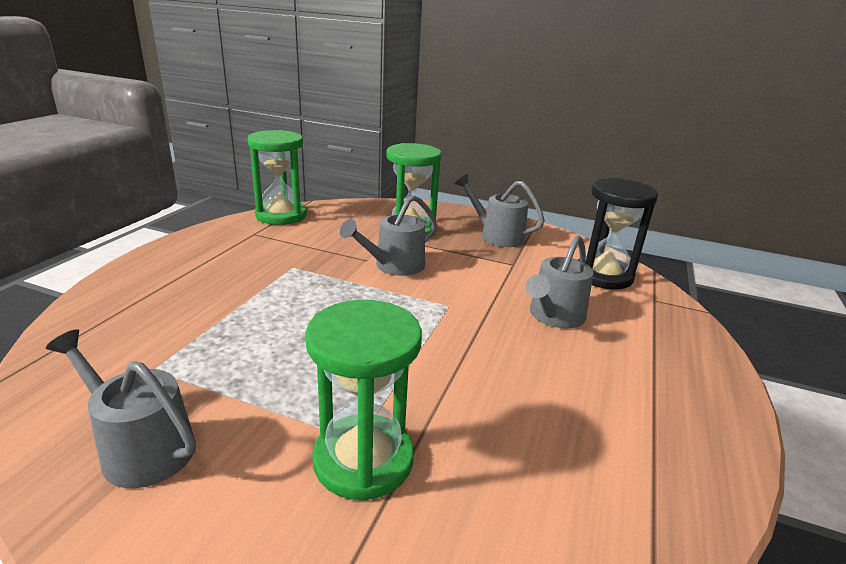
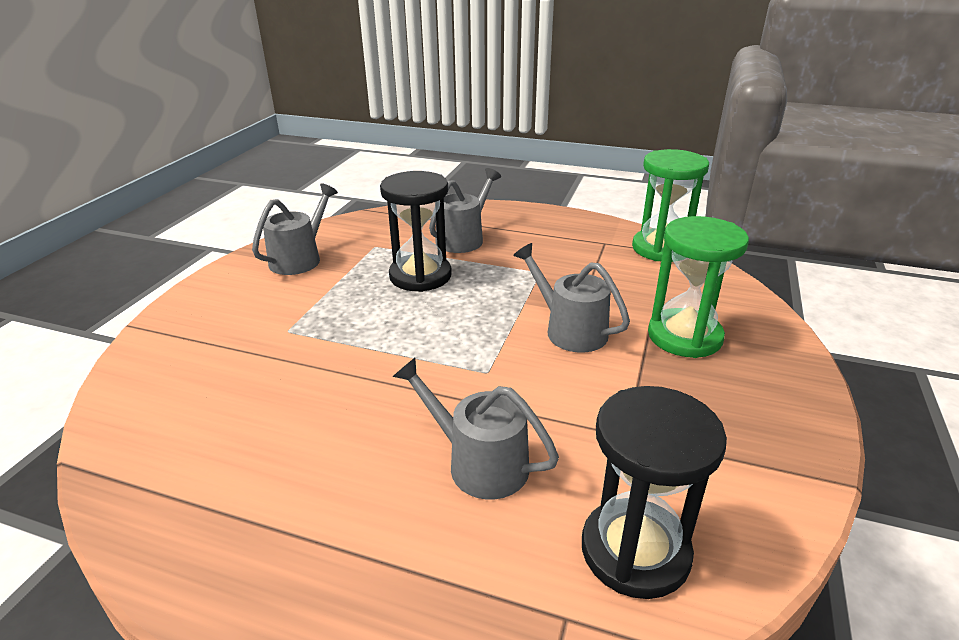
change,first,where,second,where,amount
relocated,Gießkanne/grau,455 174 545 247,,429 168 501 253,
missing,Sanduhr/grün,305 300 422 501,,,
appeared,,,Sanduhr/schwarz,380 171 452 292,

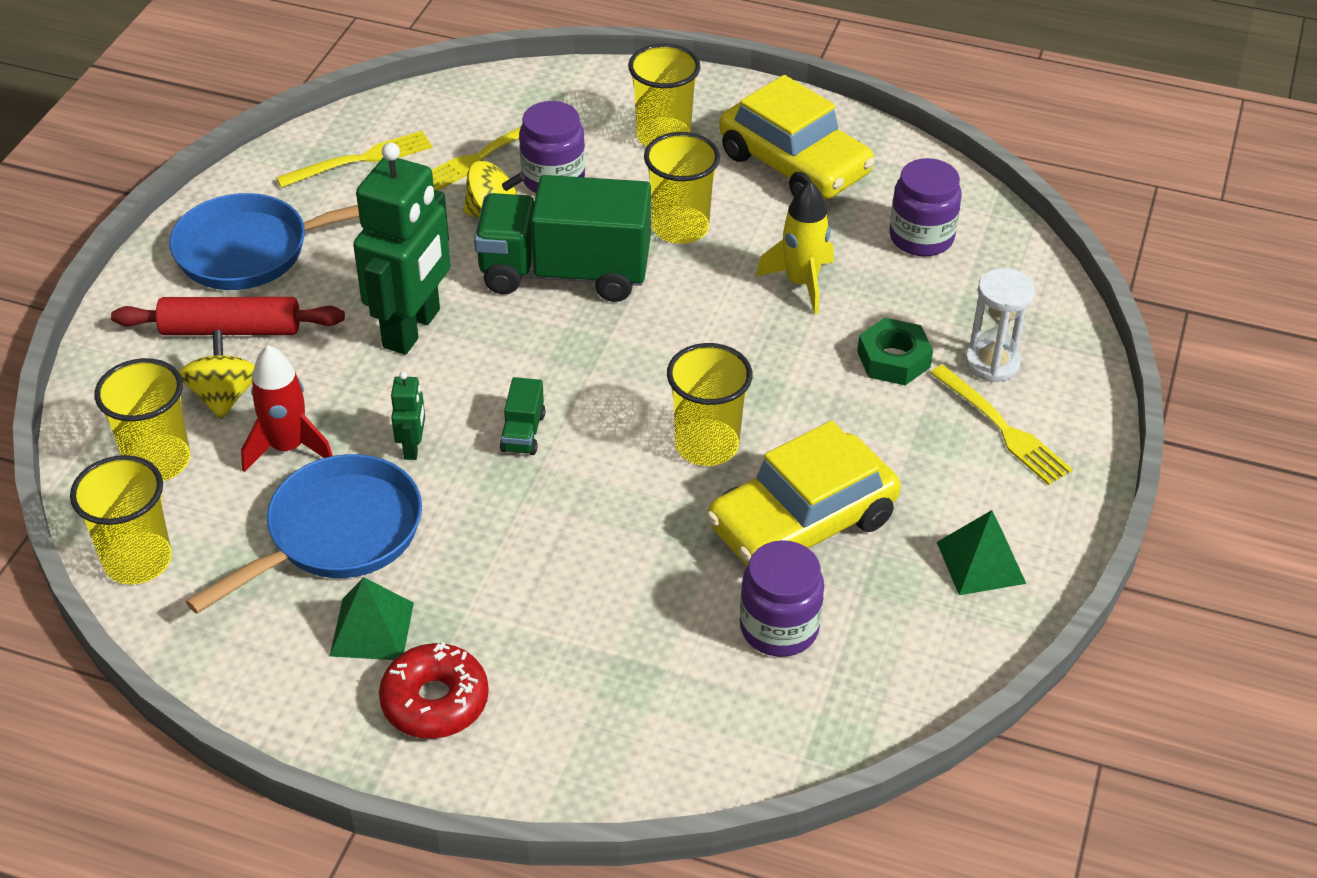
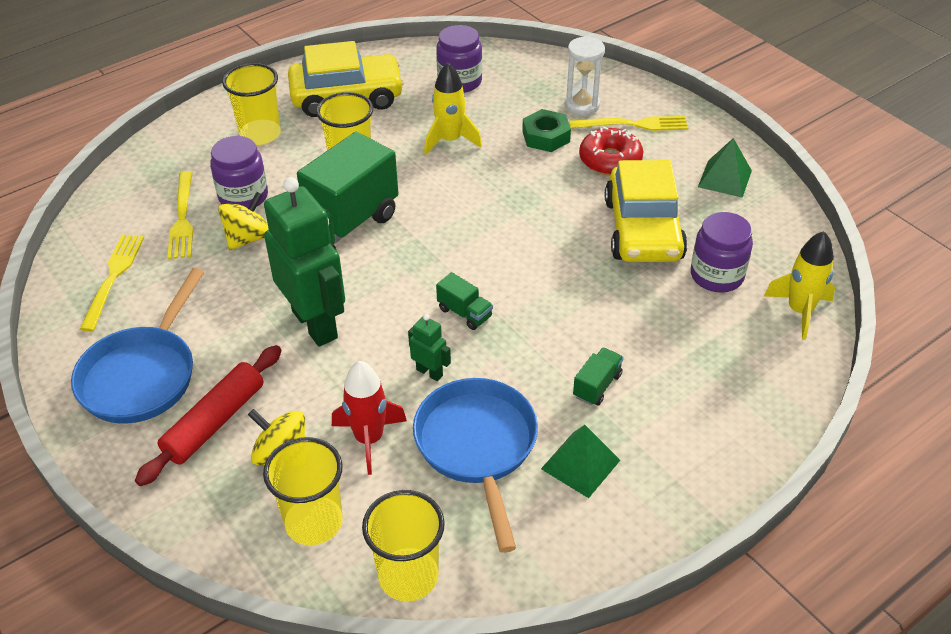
change,first,where,second,where,amount
missing,Becher/gelb,667 343 753 466,,,
relocated,Donut/rot,379 642 489 739,,579 127 643 175,
appeared,,,Rakete/gelb,764 231 835 340,
appeared,,,Lastwagen/grün,573 348 623 406,

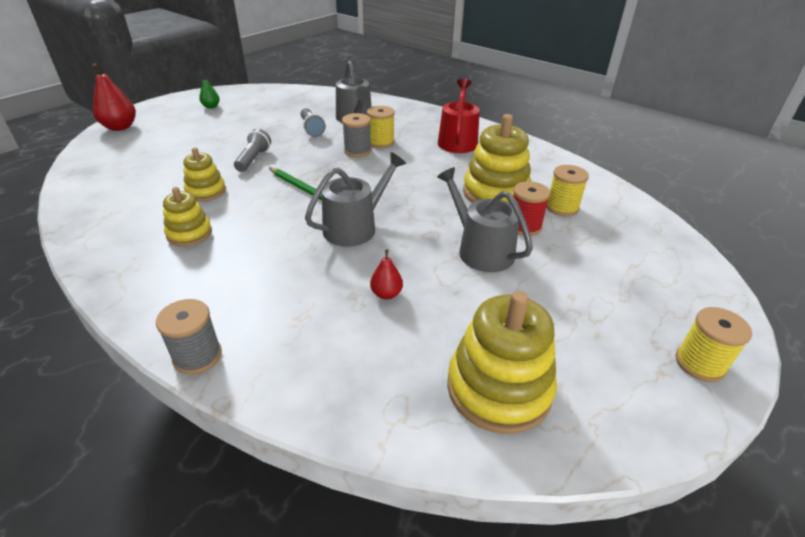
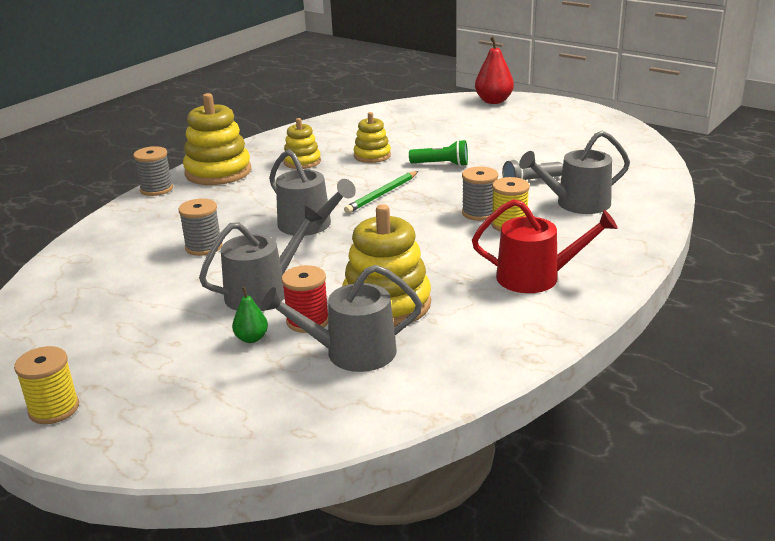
change,first,where,second,where,amount
relocated,Birne/grün,199 75 220 109,,232 287 268 343,
colour,Taschenlampe/grau,234 129 271 172,Taschenlampe/grün,409 140 468 166,
exchanged,Garnrolle/gelb,546 165 589 217,Gießkanne/grau,261 265 422 372,
exchanged,Birne/rot,370 249 403 299,Garnrolle/grau,178 198 222 256,
relocated,Stapelspielzeug/gelb,447 291 557 434,,183 93 251 185,

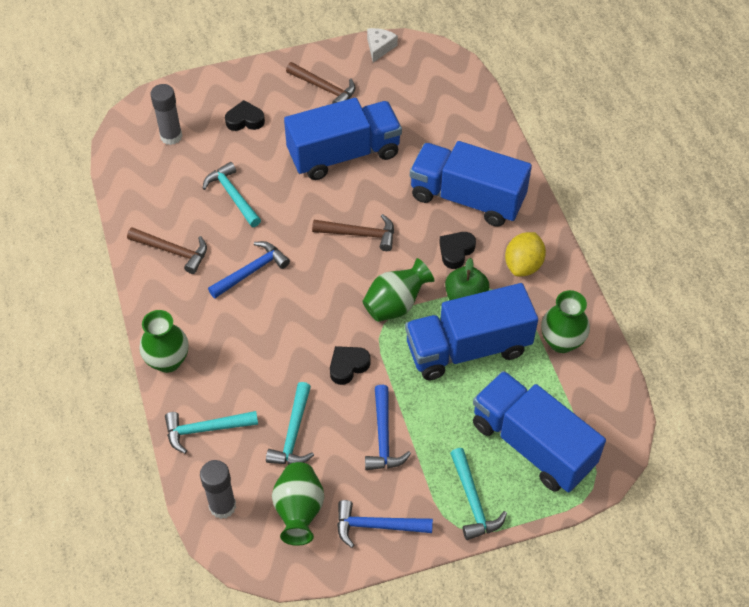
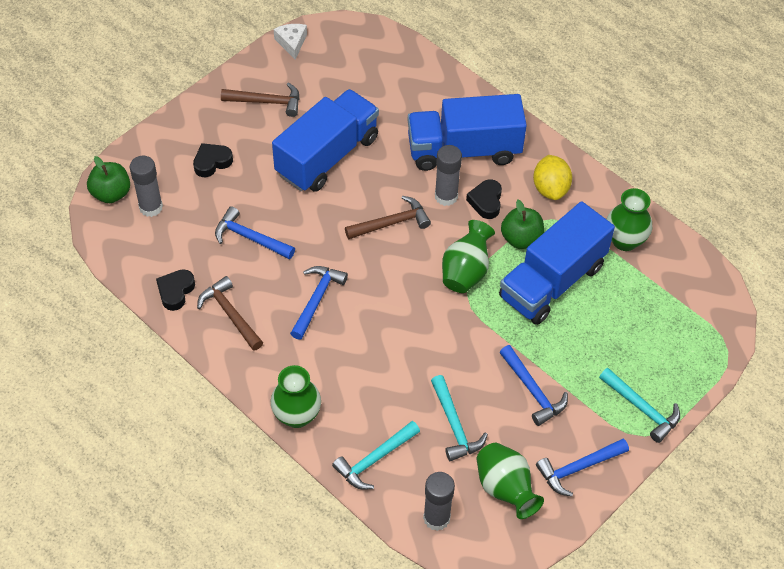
change,first,where,second,where,amount
colour,Hammer/türkis,202 162 261 227,Hammer/blau,215 206 295 259,
spun,Hammer/braun,127 227 207 274,,197 276 263 351,120 degrees counterclockwise
relocated,Herz/schwarz,330 346 370 385,,156 269 195 311,
missing,Lastwagen/blau,473 371 606 492,,,
appeared,,,Klebestift/grau,435 145 462 206,
appeared,,,Apfel/grün,87 156 130 203,

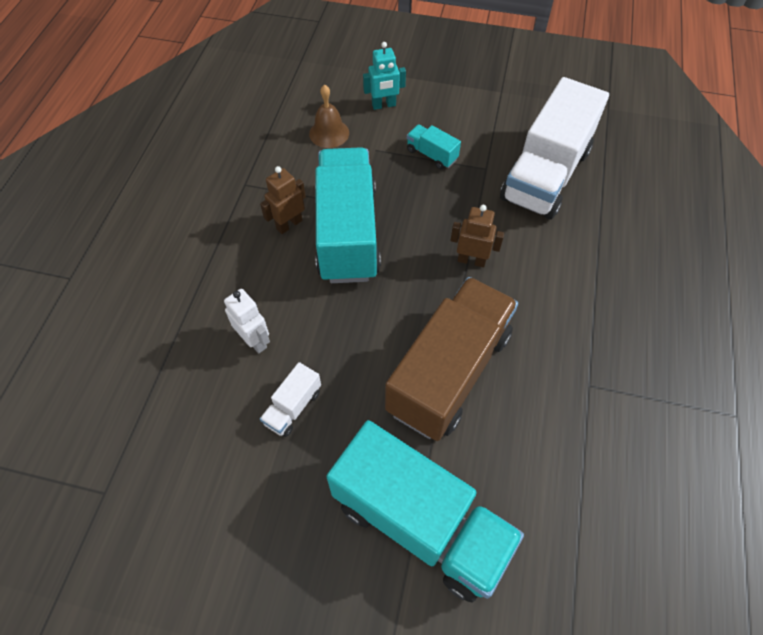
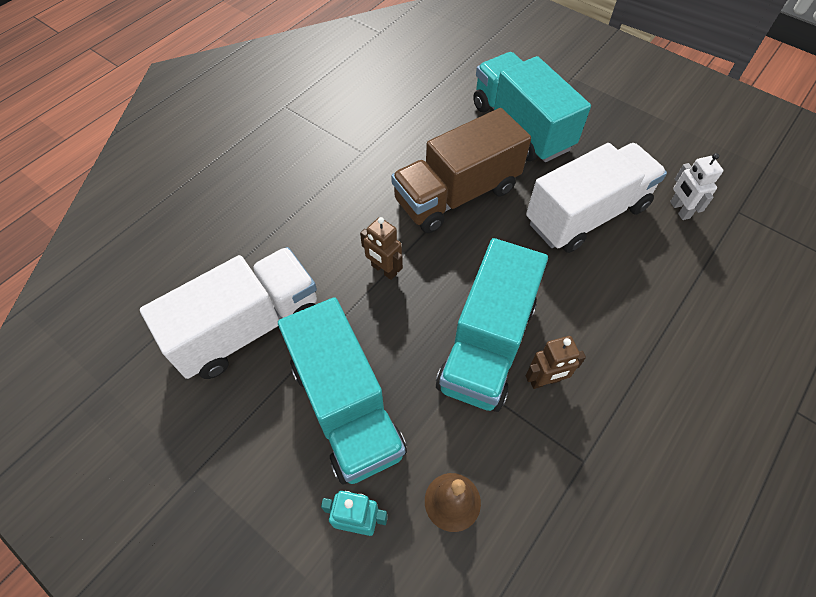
change,first,where,second,where,amount
size,Lastwagen/türkis,407 125 461 169,,278 297 407 484,x2.39
relocated,Roboter/weiß,224 289 270 353,,670 153 723 220,
size,Lastwagen/weiß,260 362 321 437,,526 143 667 253,x2.39

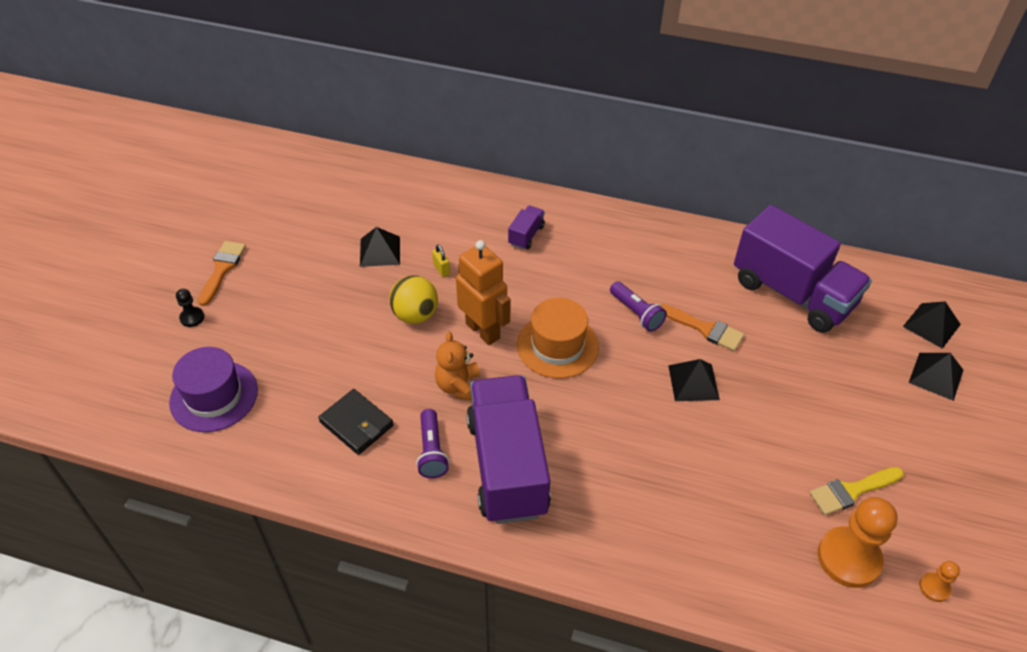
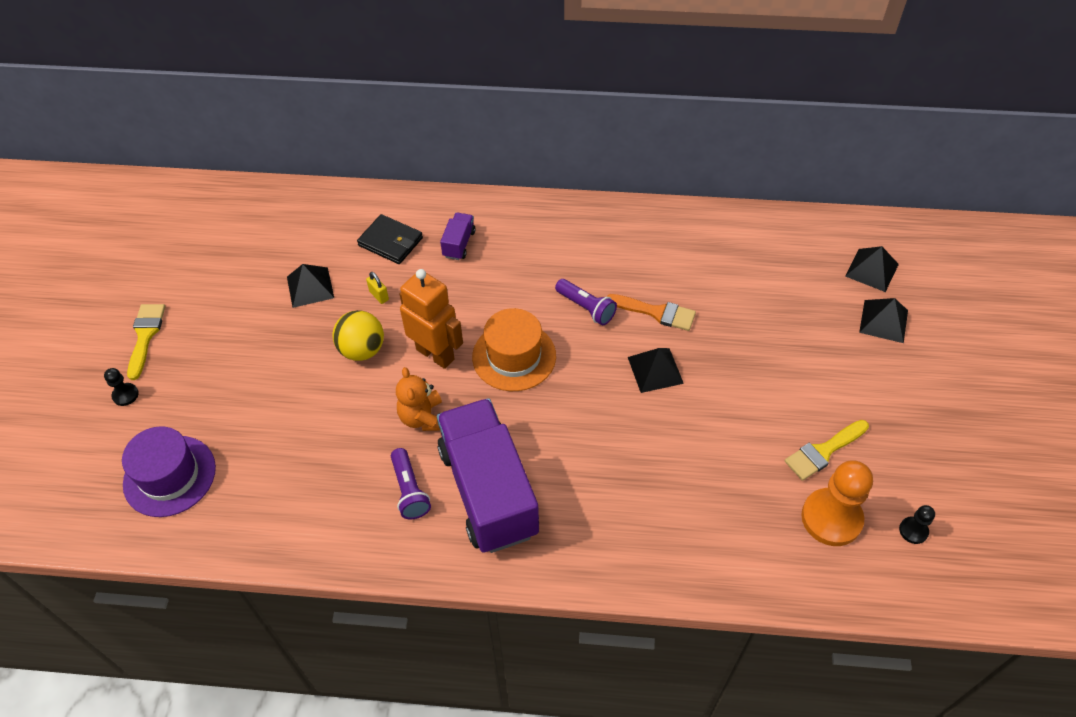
change,first,where,second,where,amount
missing,Lastwagen/lila,734 205 872 333,,,
colour,Pinsel/orange,198 241 246 306,Pinsel/gelb,127 304 165 380,
relocated,Geldbörse/schwarz,318 389 394 455,,357 214 423 264,
colour,Bauer/orange,919 561 960 602,Bauer/schwarz,899 505 935 544,

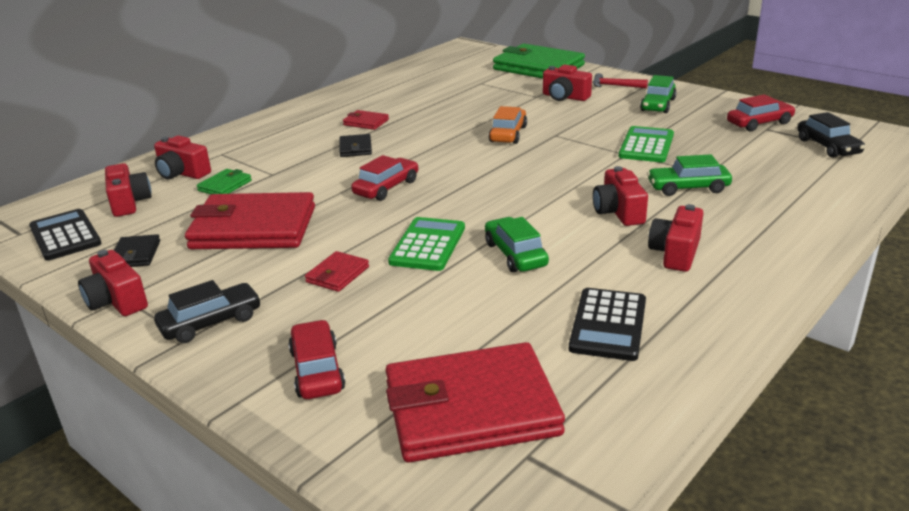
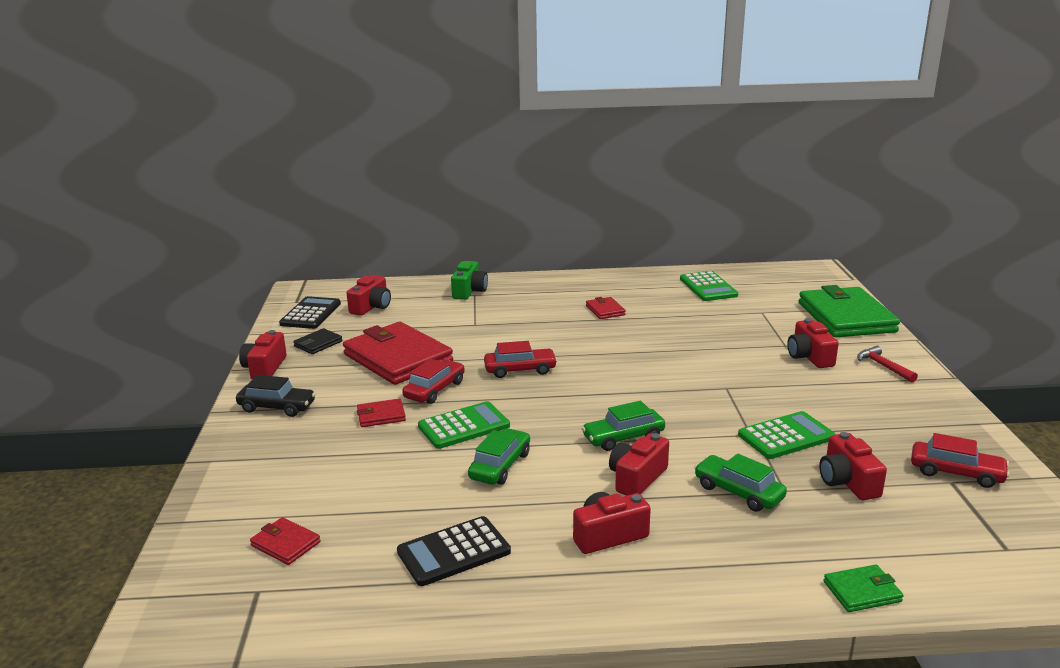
change,first,where,second,where,amount
relocated,Auto/grün,640 75 676 113,,582 401 665 451,
missing,Auto/orange,489 106 527 144,,,
missing,Auto/schwarz,798 112 865 158,,,
missing,Geldbörse/schwarz,339 134 372 157,,,
relocated,Kamera/rot,154 135 211 179,,819 432 887 500,
relocated,Geldbörse/grün,197 169 252 194,,824 565 904 612,
relocated,Auto/rot,288 320 345 399,,402 359 465 404,
size,Geldbörse/rot,386 342 565 463,,250 517 321 565,x0.43
appeared,,,Kamera/grün,451 261 488 300,
appeared,,,Taschenrechner/grün,680 271 738 301,

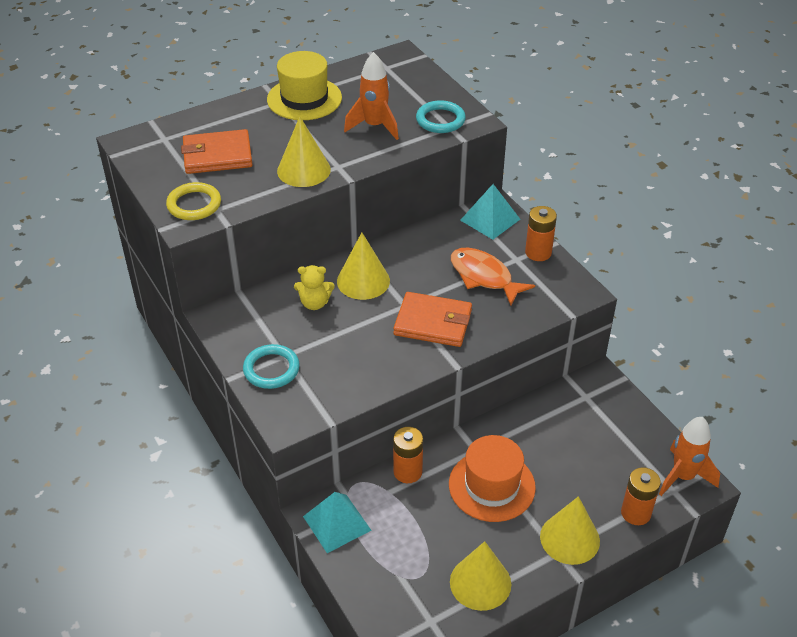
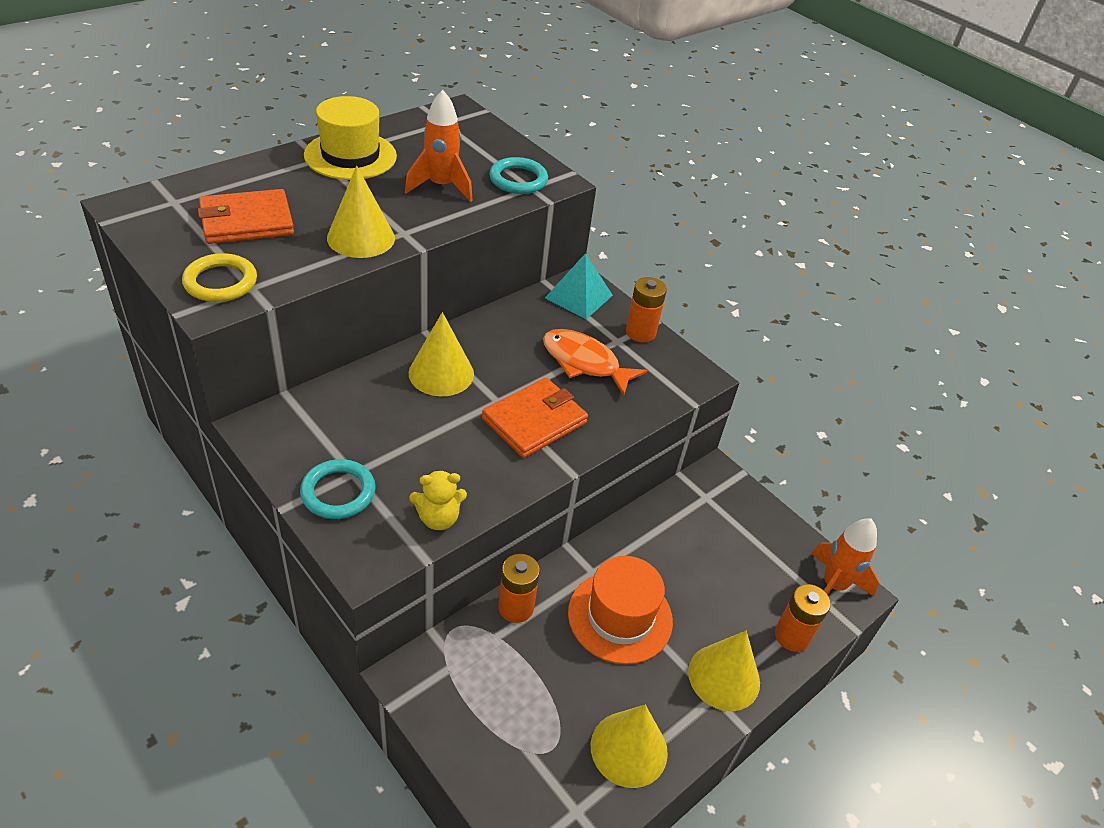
change,first,where,second,where,amount
relocated,Teddybär/gelb,294 265 335 310,,409 470 467 530,
spun,Geldbörse/orange,393 292 472 347,,482 378 588 458,45 degrees counterclockwise
missing,Pyramide/türkis,303 492 372 553,,,

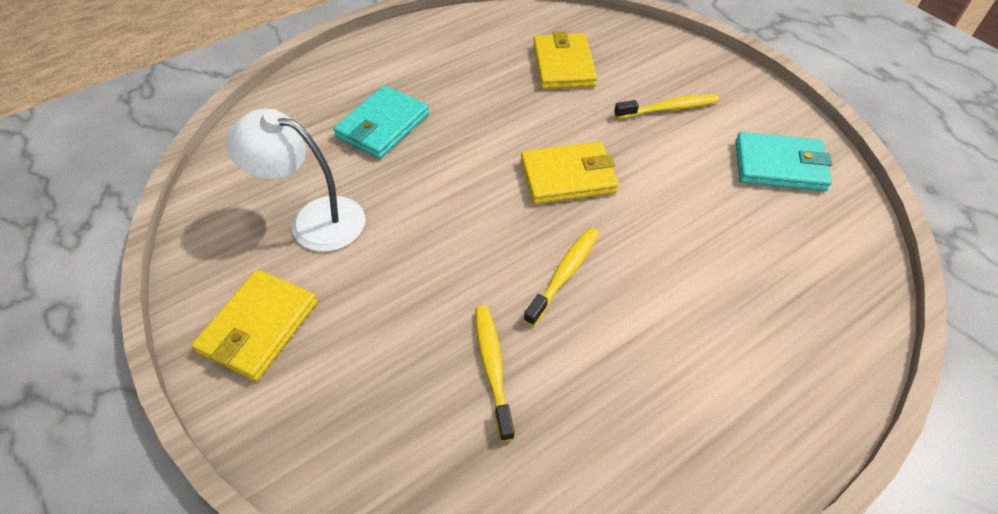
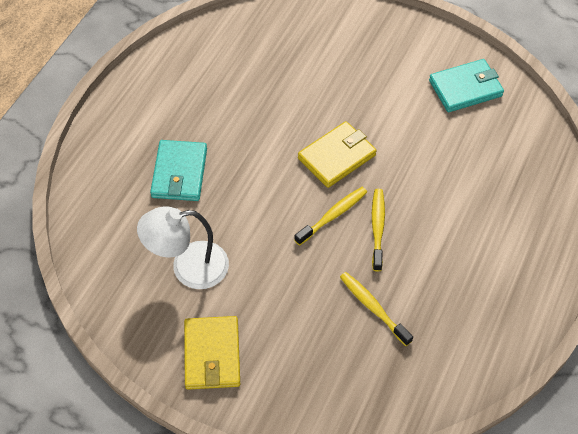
change,first,where,second,where,amount
missing,Geldbörse/gelb,533 31 597 89,,,
relocated,Zahnbürste/gelb,614 94 719 119,,294 187 367 246,

